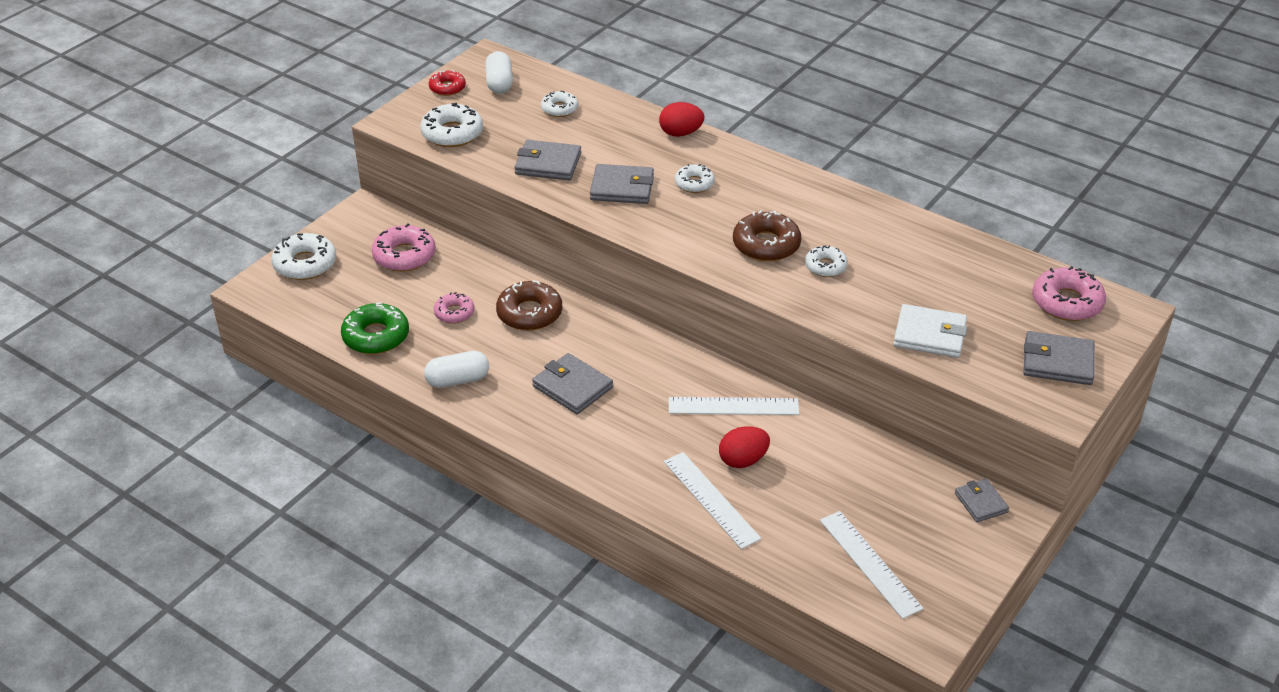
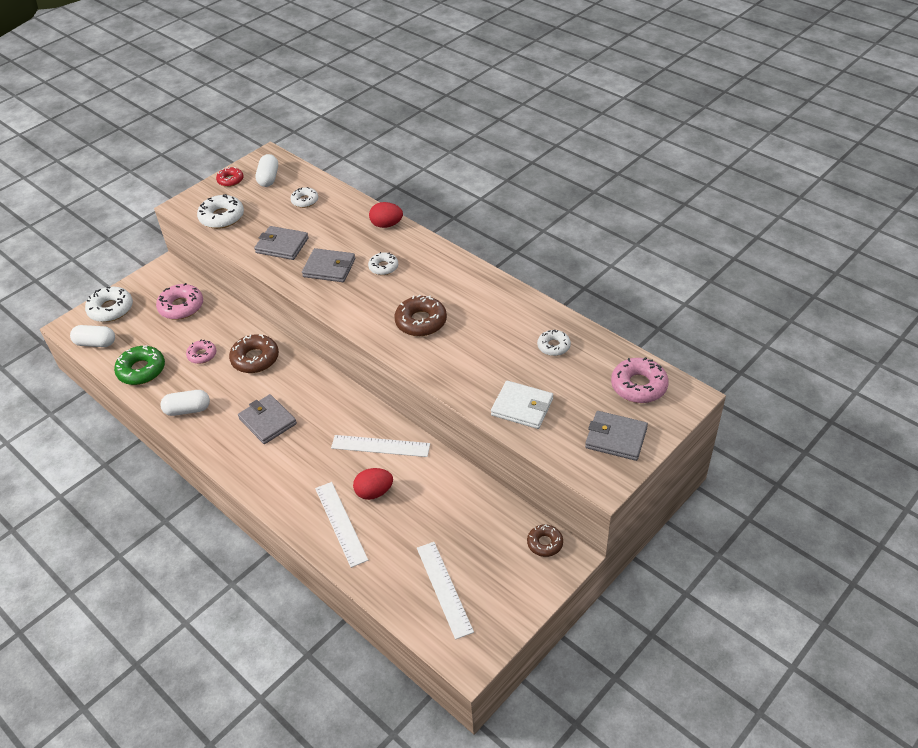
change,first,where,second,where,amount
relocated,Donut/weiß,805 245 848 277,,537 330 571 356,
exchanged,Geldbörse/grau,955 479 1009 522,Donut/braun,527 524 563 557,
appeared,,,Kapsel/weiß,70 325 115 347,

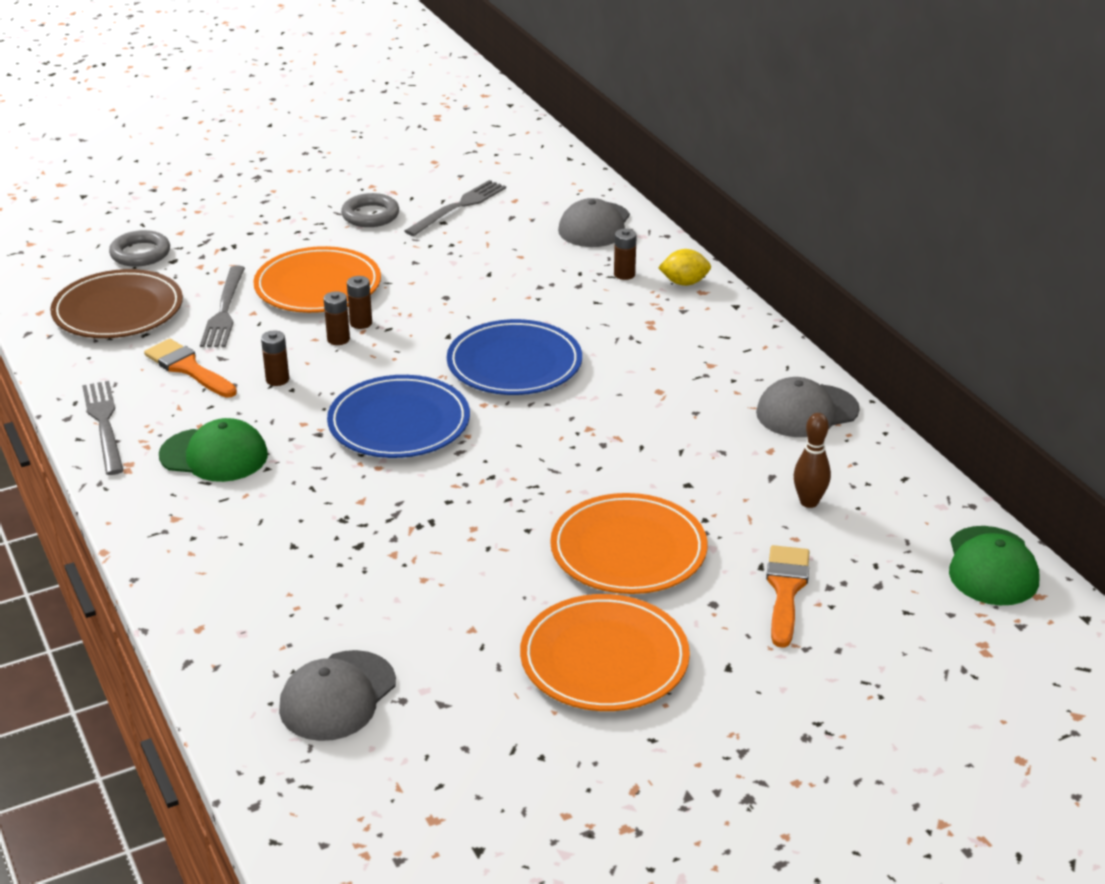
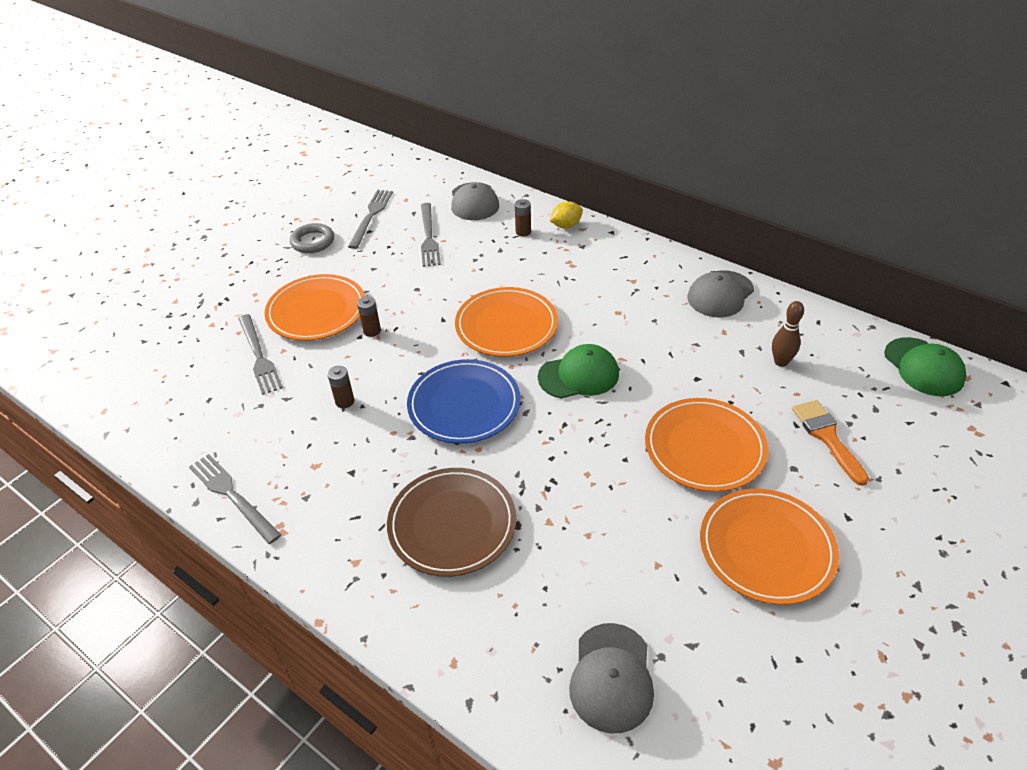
change,first,where,second,where,amount
missing,Ring/grau,109 230 170 267,,,
relocated,Teller/braun,50 269 183 338,,387 468 516 577,
missing,Batterie/braun,324 291 350 345,,,
colour,Teller/blau,447 319 582 395,Teller/orange,455 287 558 357,
missing,Pinsel/orange,144 339 237 398,,,
relocated,Kappe/grün,159 418 268 482,,538 344 619 399,
appeared,,,Gabel/grau,421 203 441 267,

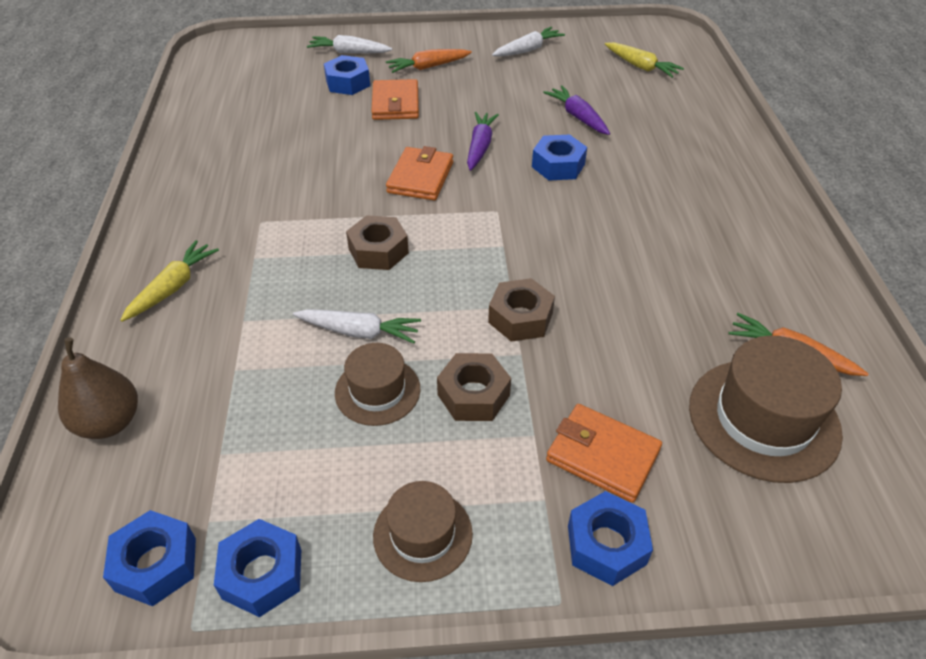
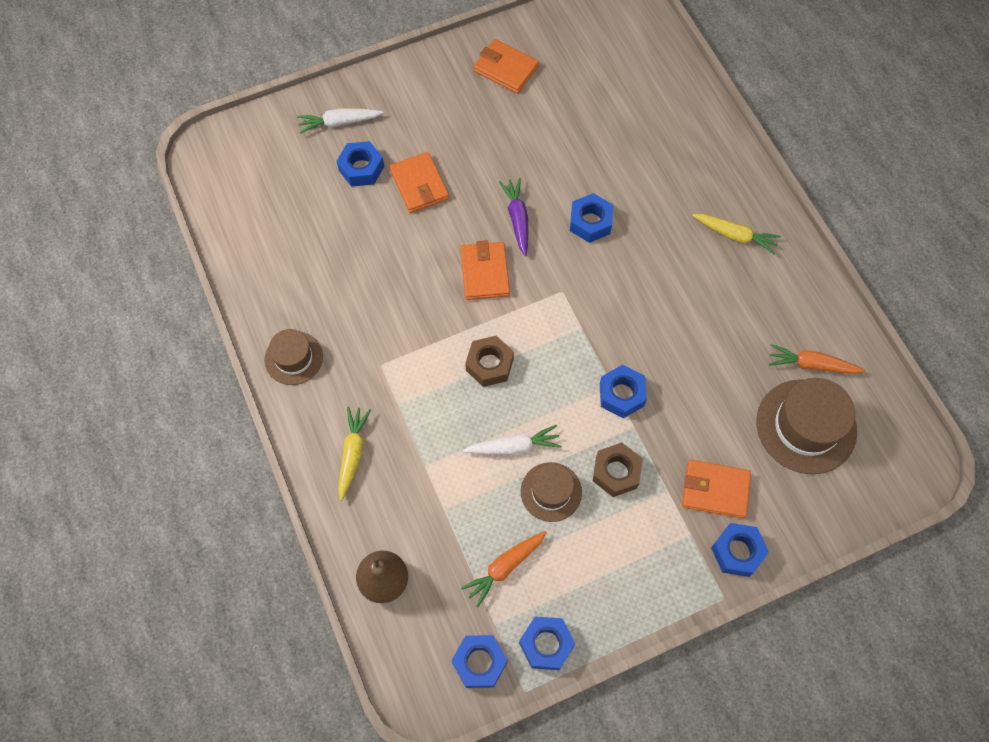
change,first,where,second,where,amount
exchanged,Karotte/weiß,492 27 565 57,Geldbörse/orange,473 39 539 93,
relocated,Karotte/gelb,605 42 684 78,,692 214 781 254,
relocated,Karotte/orange,386 49 472 73,,461 531 547 607,
missing,Karotte/lila,543 86 610 135,,,
colour,Sechskantmutter/braun,488 278 555 342,Sechskantmutter/blau,600 365 647 418,
relocated,Hut/braun,373 481 473 582,,265 329 323 385,

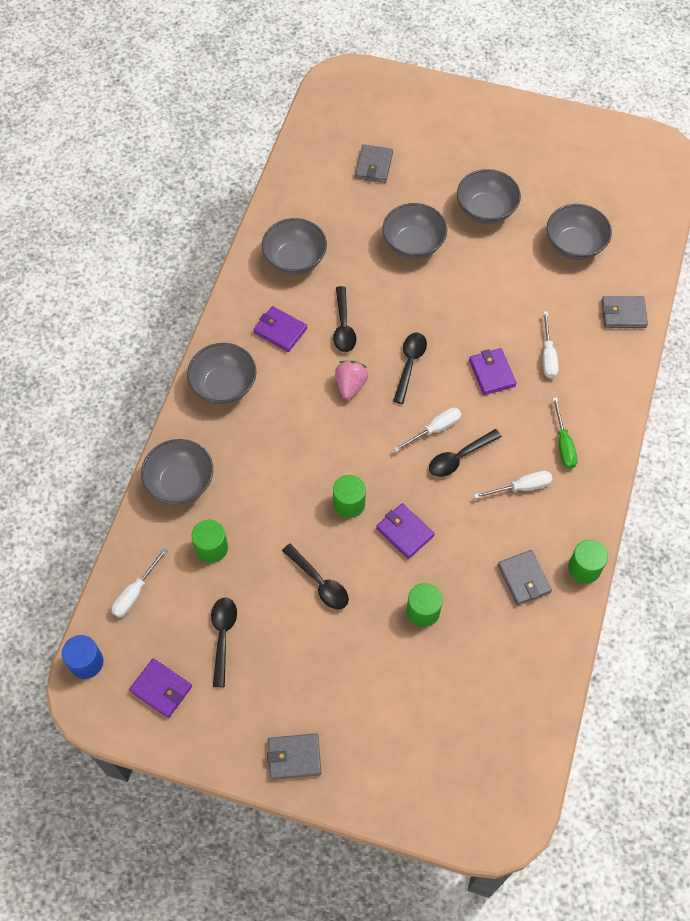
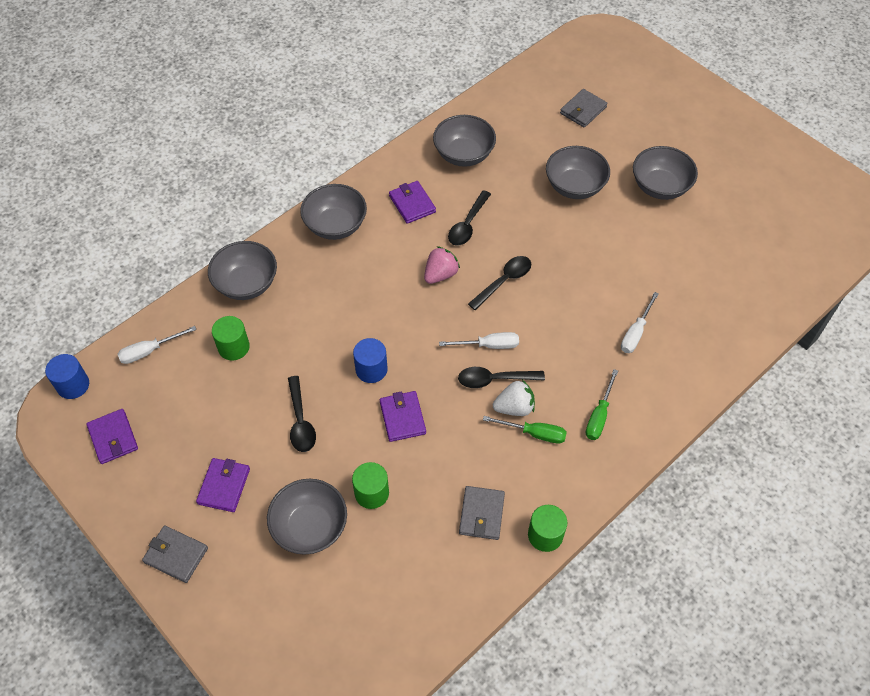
change,first,where,second,where,amount
relocated,Schüssel/grau,547 204 612 260,,267 479 347 555,
missing,Geldbörse/grau,601 296 648 328,,,
relocated,Geldbörse/lila,469 348 517 395,,196 458 250 512,
colour,Schraubenzieher/weiß,474 471 553 499,Schraubenzieher/grün,483 416 567 444,
colour,Vollzylinder/grün,333 475 366 518,Vollzylinder/blau,353 338 388 383,
missing,Löffel/schwarz,211 597 237 687,,,
appeared,,,Erdbeere/weiß,493 380 535 416,

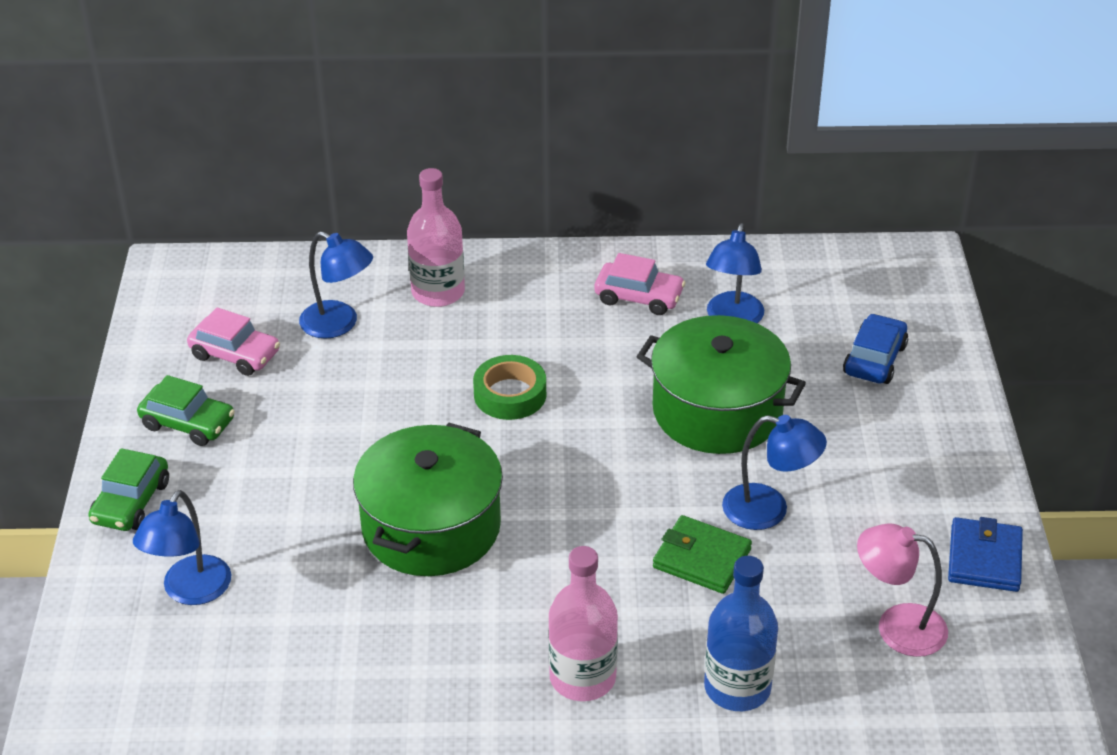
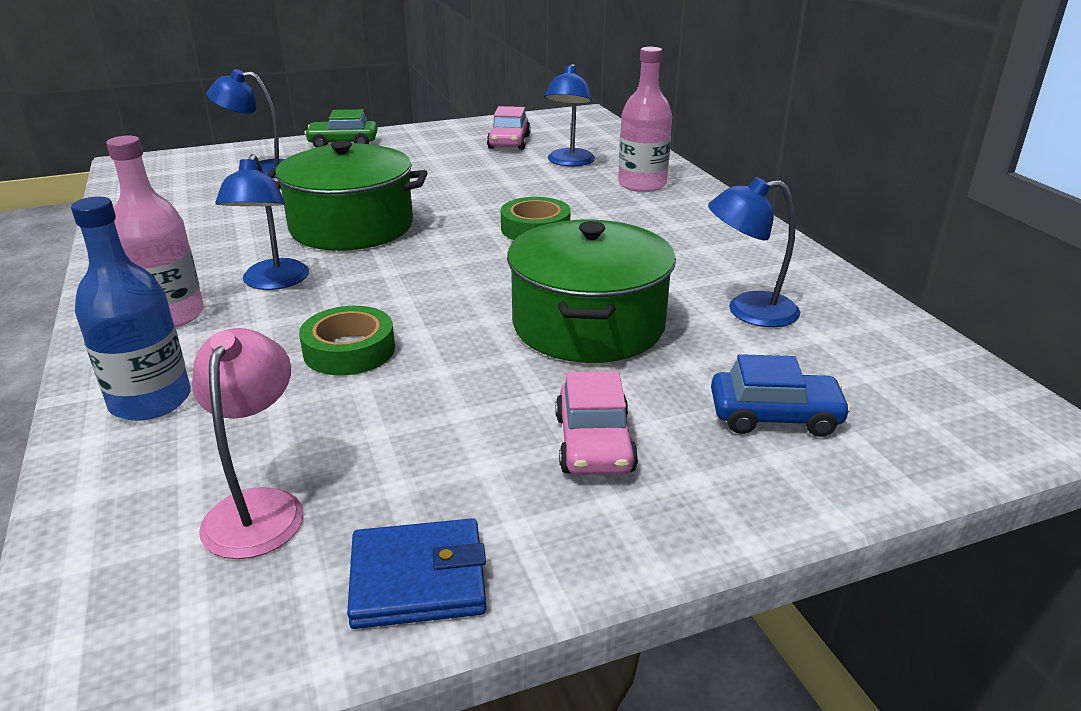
change,first,where,second,where,amount
relocated,Auto/rosa,594 253 686 315,,555 372 638 475,
missing,Auto/grün,137 375 235 446,,,
relocated,Lampe/blau,722 415 827 530,,215 154 309 290,
exchanged,Geldbörse/grün,653 515 752 594,Klebeband/grün,299 306 395 375,

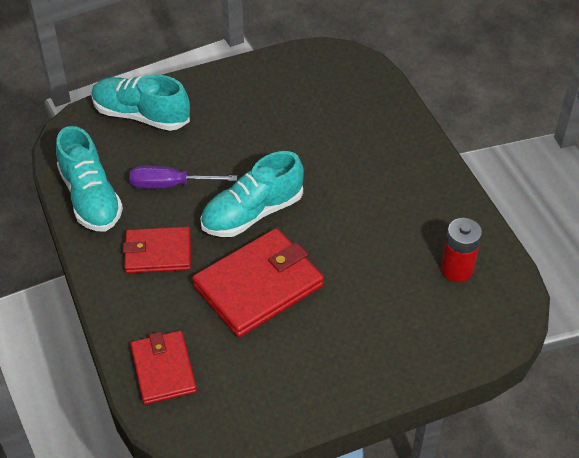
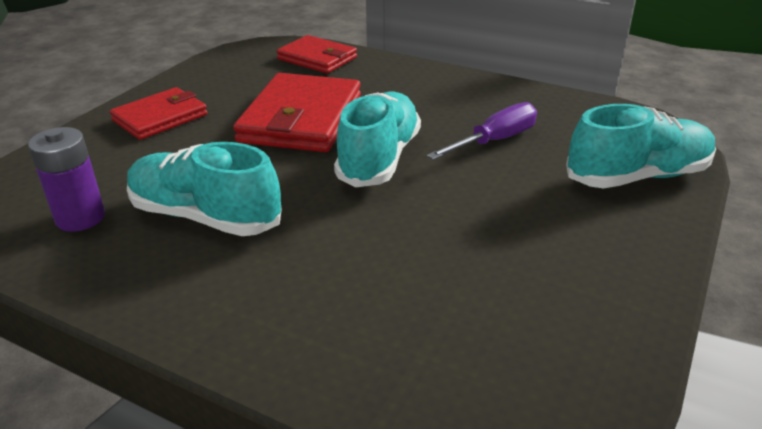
change,first,where,second,where,amount
relocated,Schuh/türkis,56 126 123 231,,127 142 282 236,
colour,Batterie/rot,441 218 482 282,Batterie/lila,28 127 105 232,
relocated,Geldbörse/rot,123 227 191 273,,110 87 207 140,

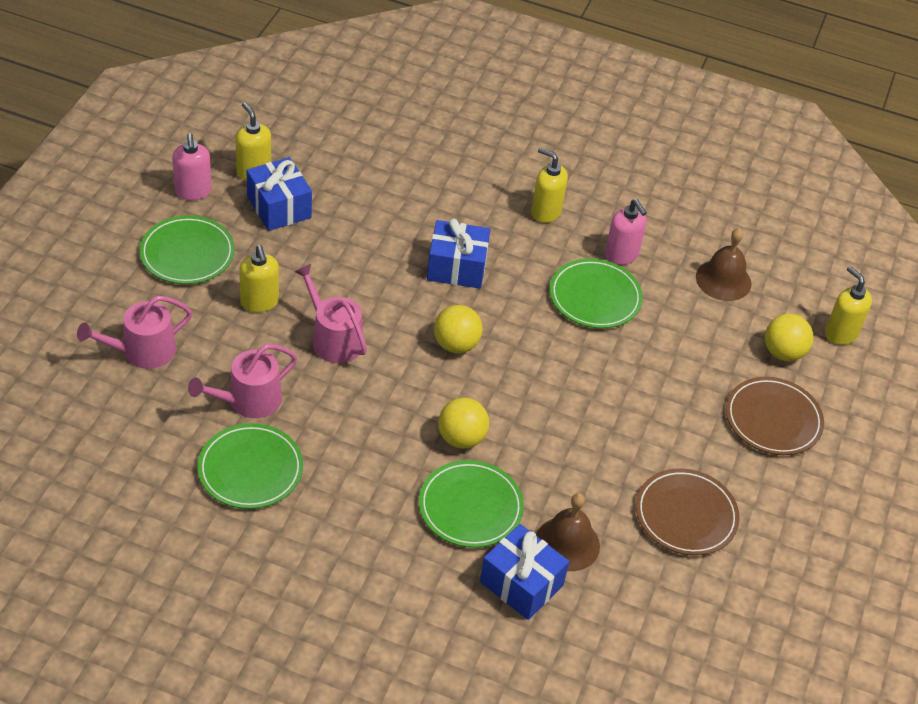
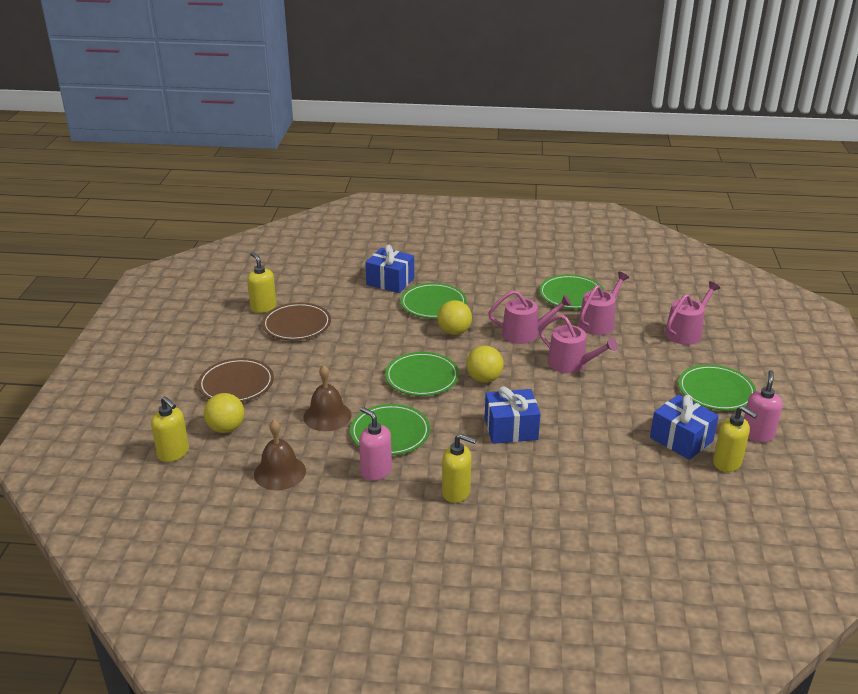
change,first,where,second,where,amount
spun,Seifenspender/rosa,172 133 211 200,,744 370 783 442,45 degrees clockwise
relocated,Seifenspender/gelb,239 245 279 312,,247 252 277 313,
relocated,Glocke/braun,536 493 600 571,,304 365 352 431,
appeared,,,Gießkanne/rosa,488 290 572 344,
appeared,,,Teller/grün,385 352 459 396,

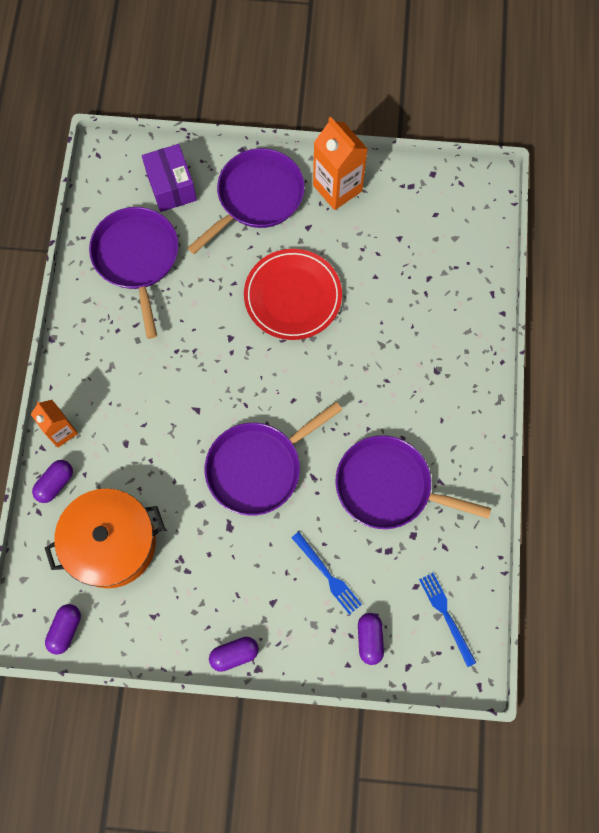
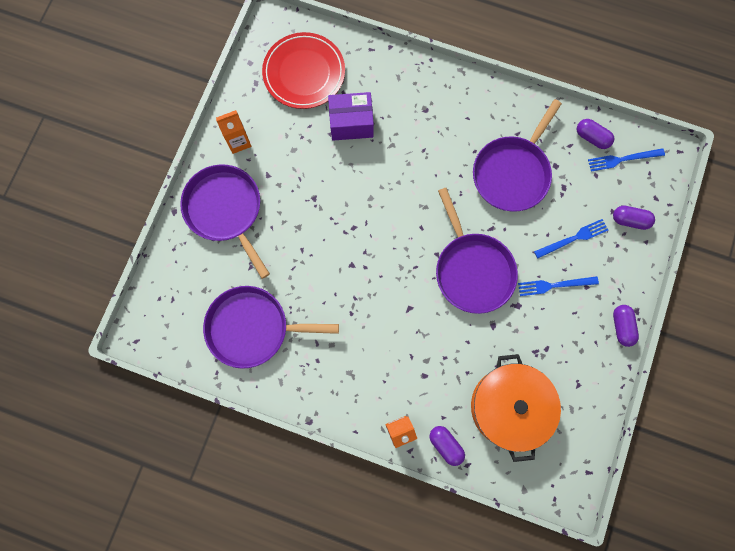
change,first,where,second,where,amount
size,Getränkekarton/orange,313 117 368 210,,216 110 251 154,x0.63
relocated,Schachtel/lila,142 144 197 212,,328 92 374 141,
relocated,Teller/rot,244 249 342 340,,262 32 345 109,
relocated,Kapsel/lila,45 604 81 655,,577 119 614 149,
appeared,,,Gabel/blau,518 276 599 296,

